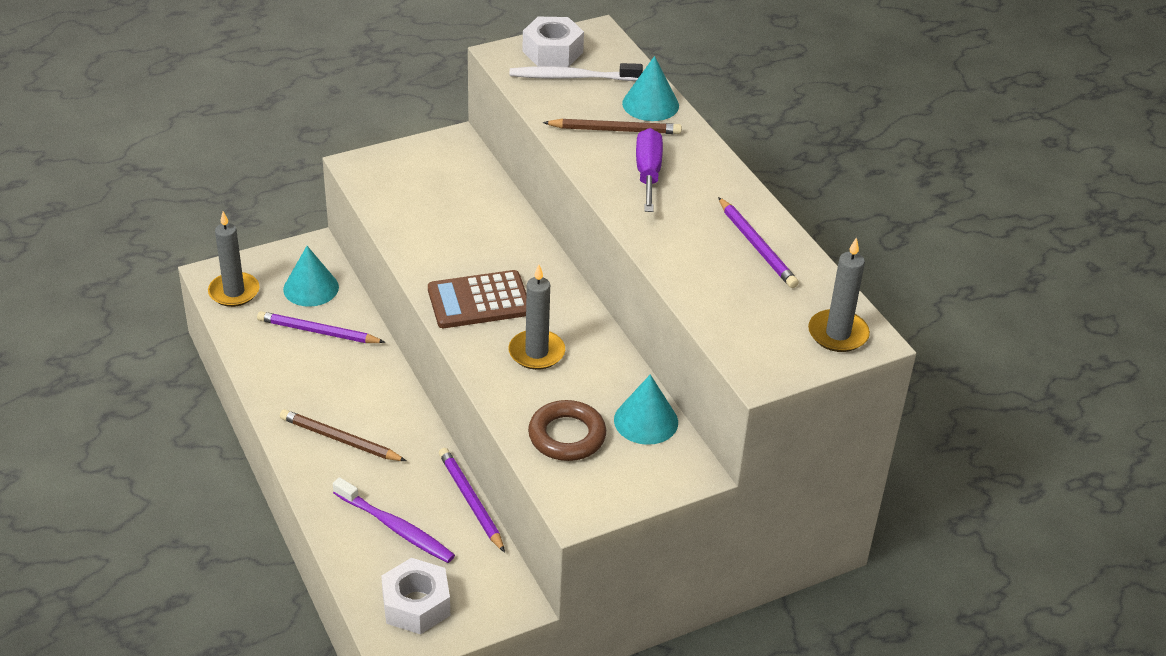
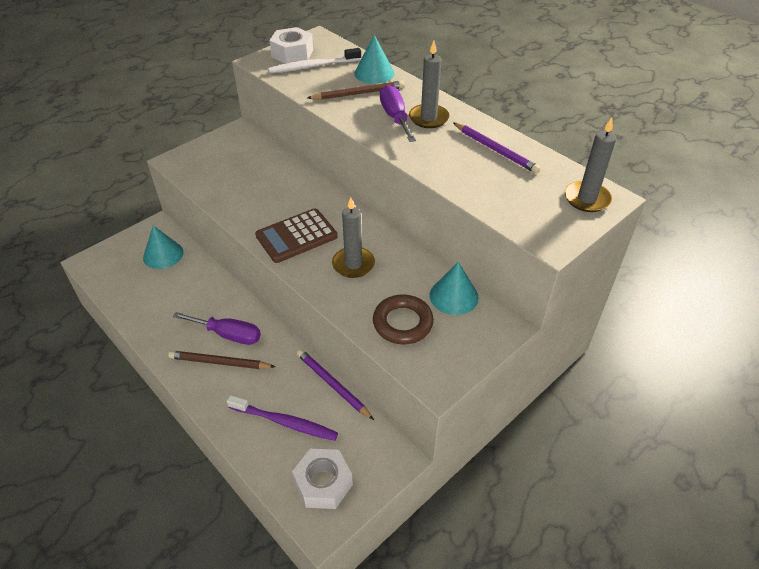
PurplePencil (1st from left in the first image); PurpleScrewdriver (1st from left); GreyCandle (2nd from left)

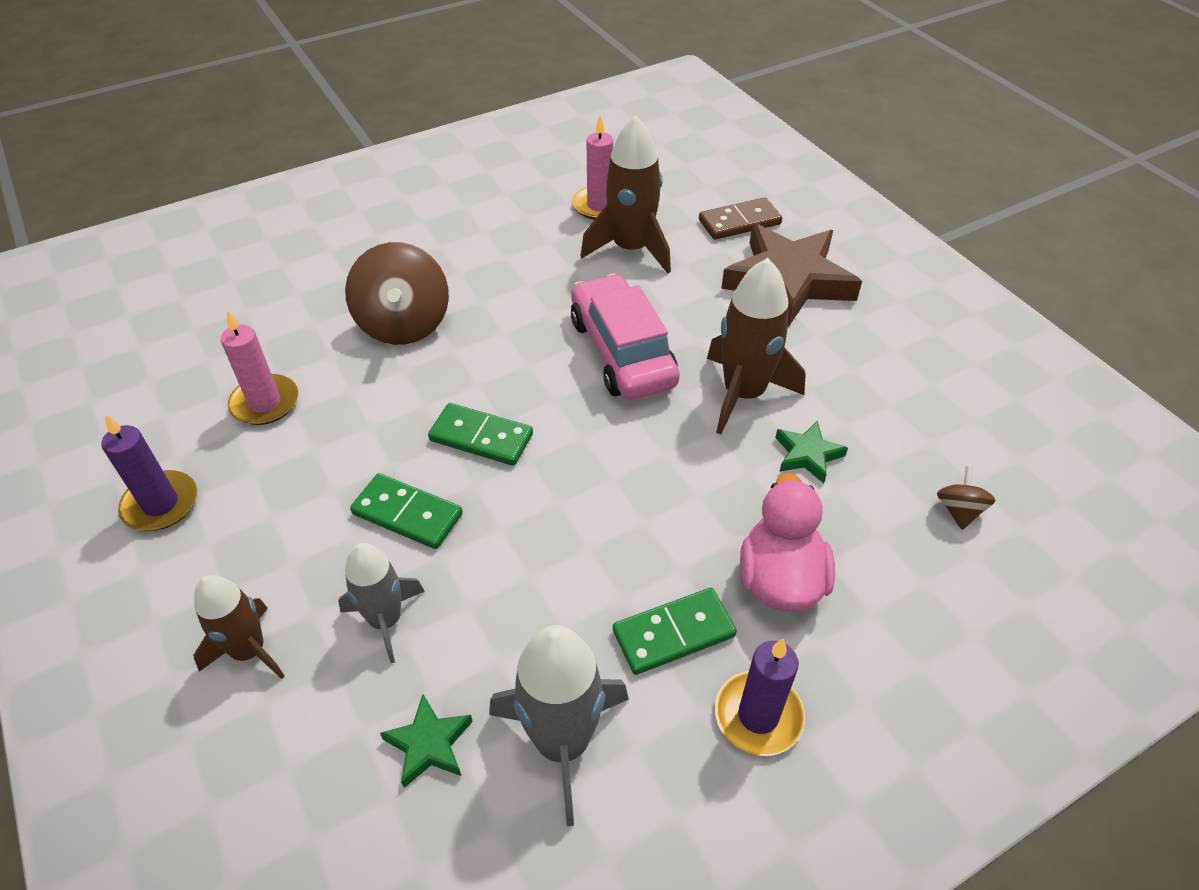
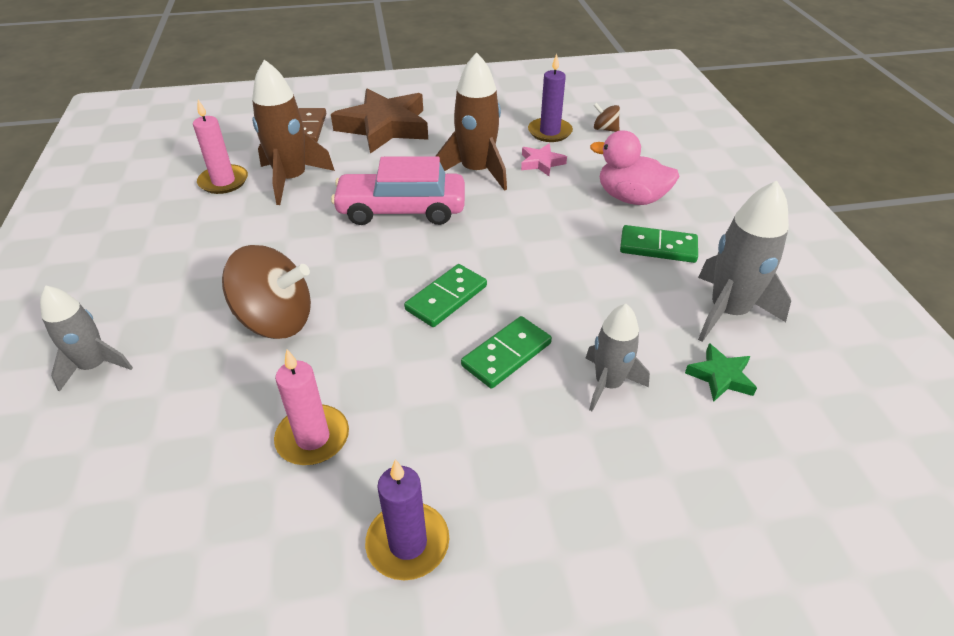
BrownRocket (1st from left in the first image); GreyRocket (1st from left); PurpleCandle (2nd from left); PinkStar; GreenDomino (3rd from left)

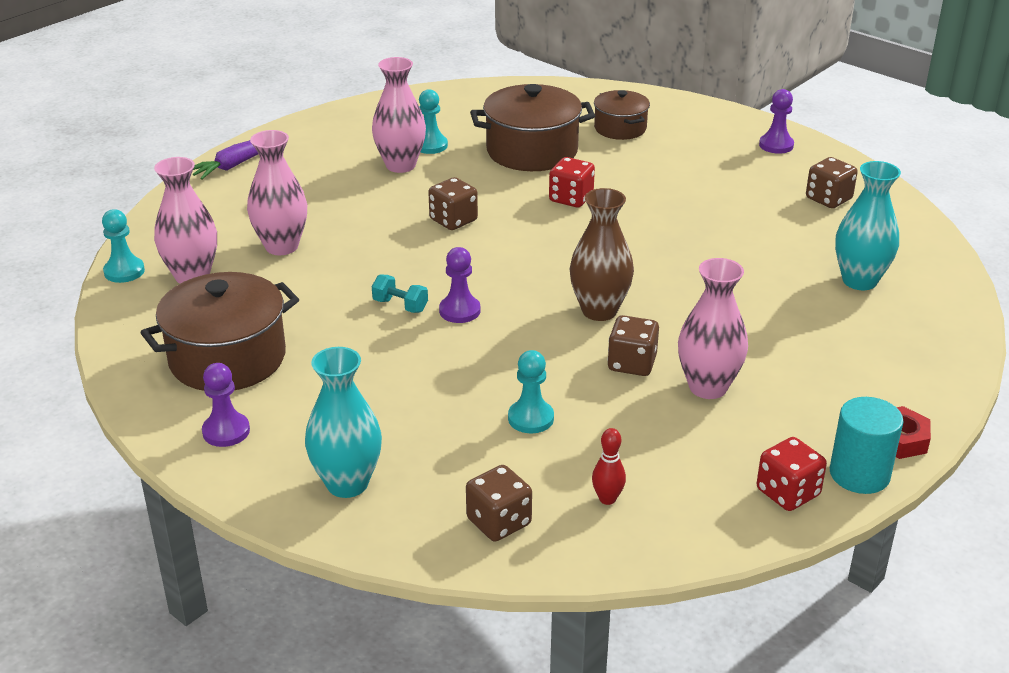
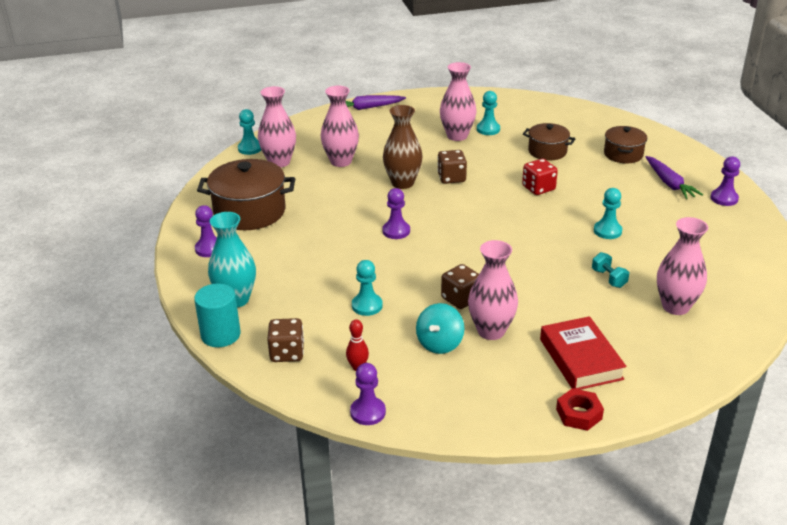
RedDice (2nd from left in the first image); BrownDice (4th from left in the first image); PurplePawn (2nd from left); TurquoiseSpinningTop; RedBook; TurquoisePawn (4th from left); PurpleCarrot (2nd from left); TurquoiseDumbbell; BrownVase; TurquoiseCylinder; PinkVase (5th from left); BrownPot (2nd from left)

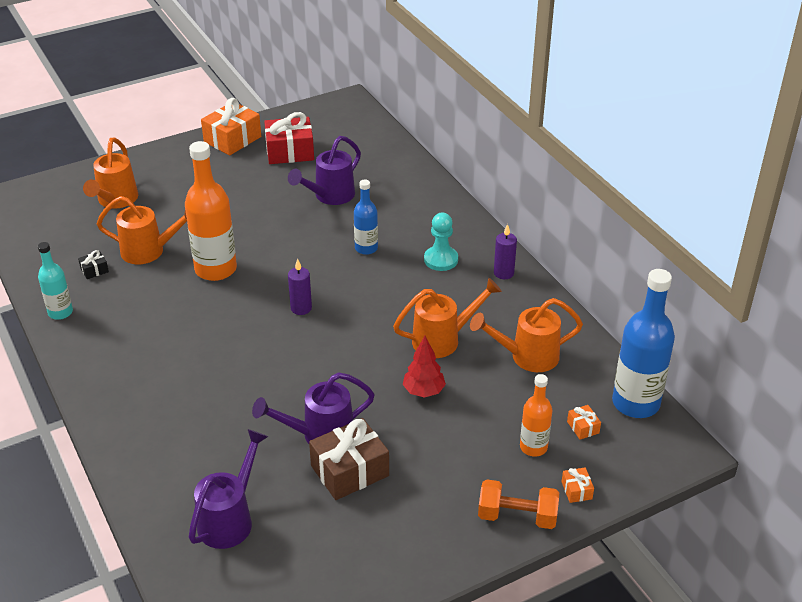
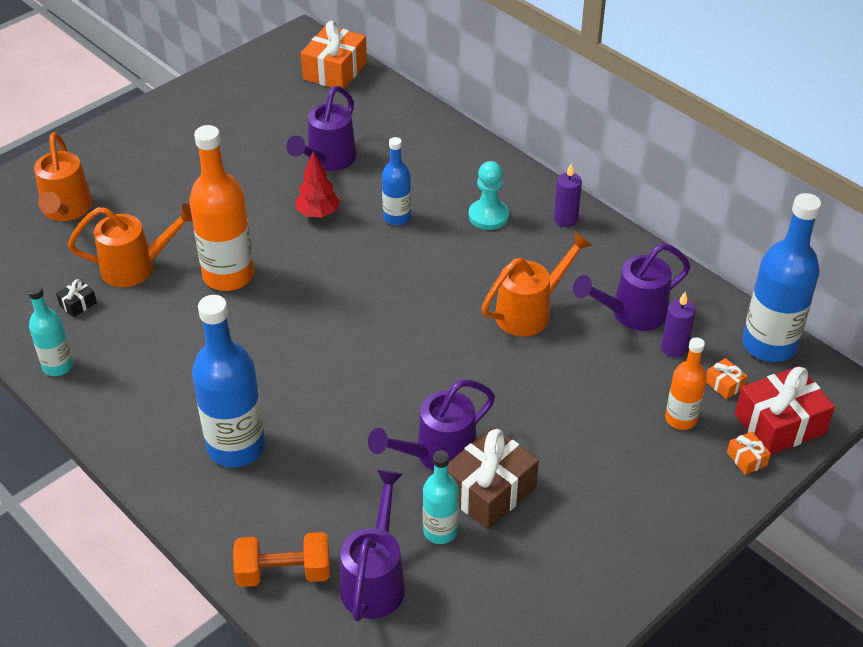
BlueBottle (1st from left); TurquoiseBottle (2nd from left); OrangeGift (1st from left); RedGift; PurpleCandle (2nd from left); RedTree; OrangeDumbbell; PurpleWateringCan (4th from left)

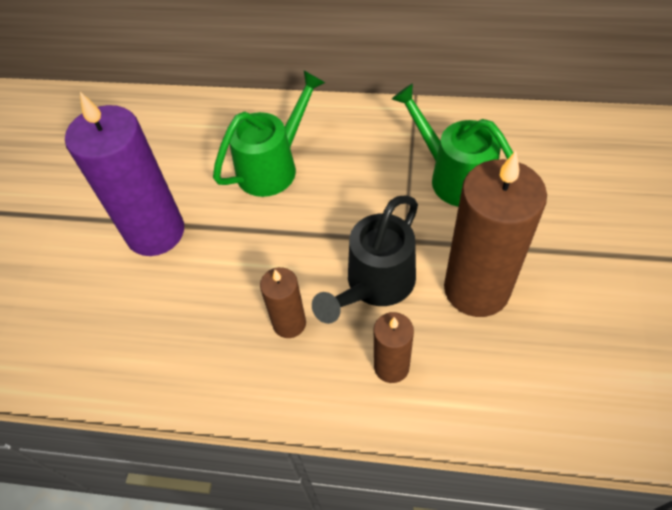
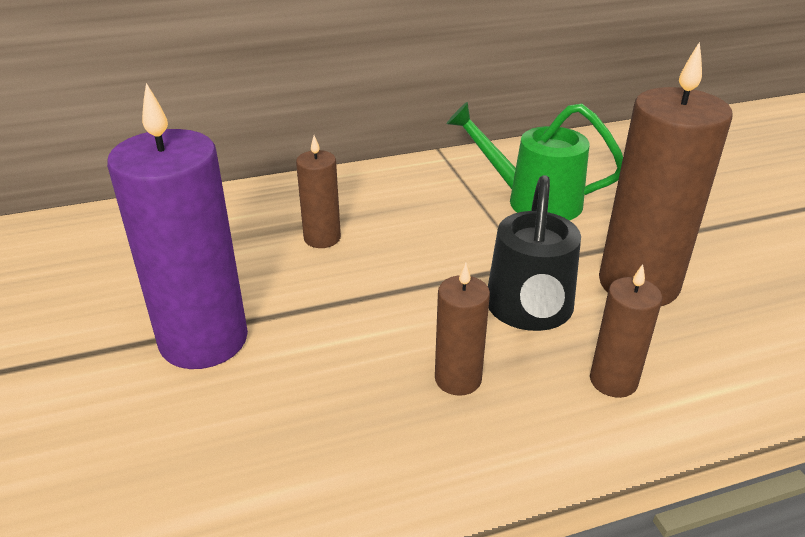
BrownCandle (1st from left)

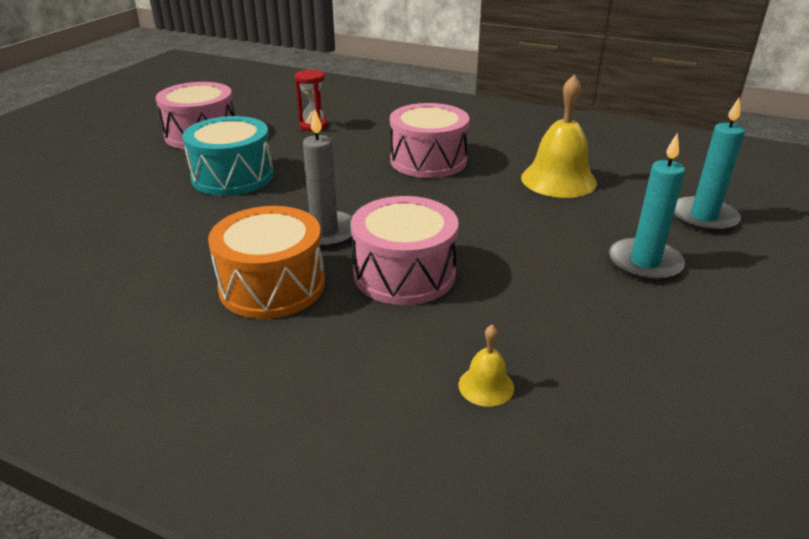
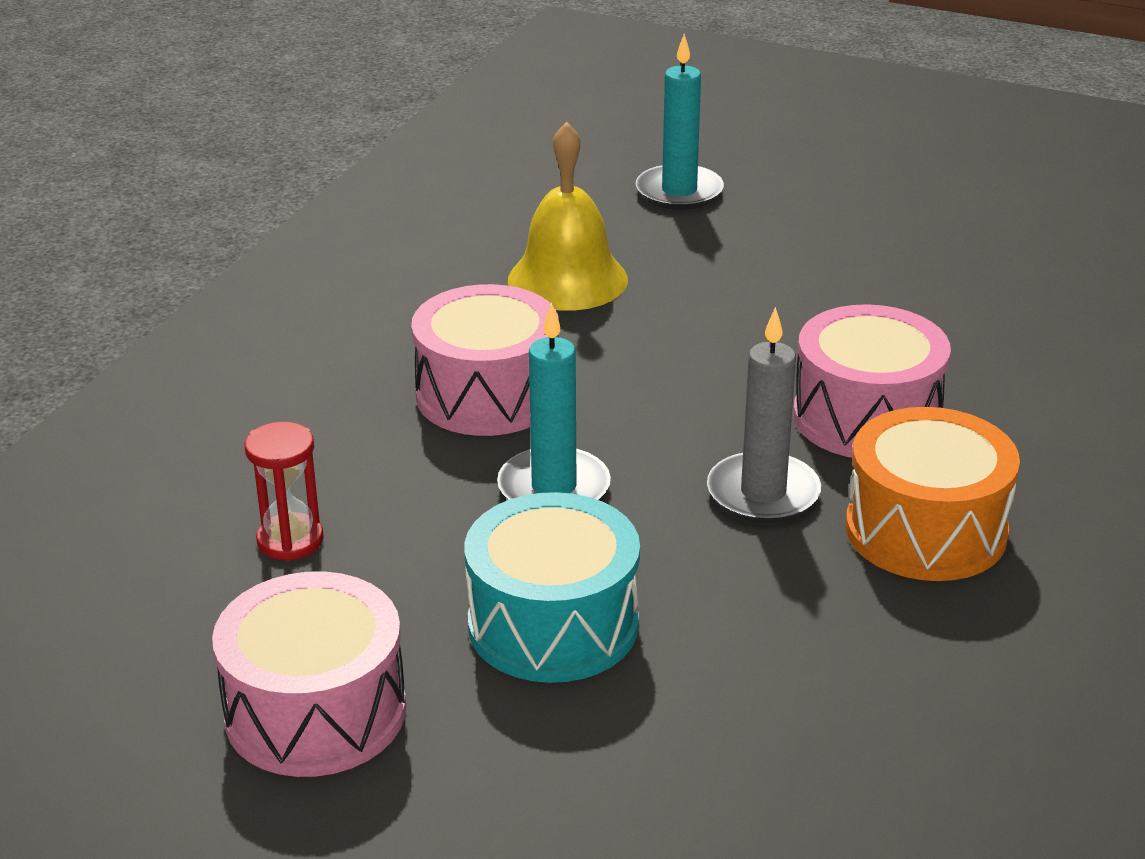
YellowBell (1st from left in the first image); TurquoiseCandle (1st from left)

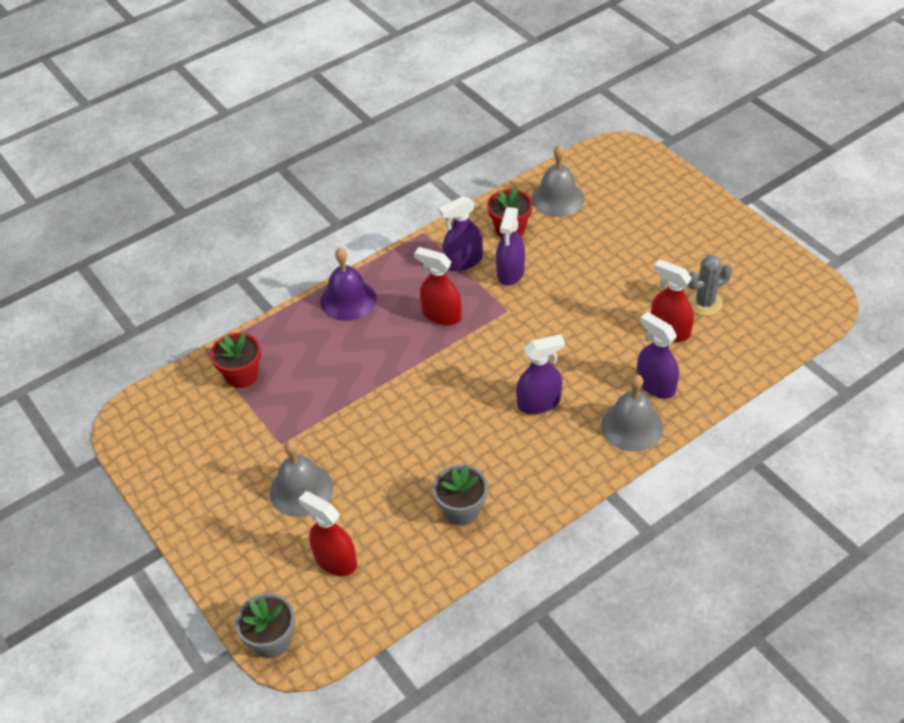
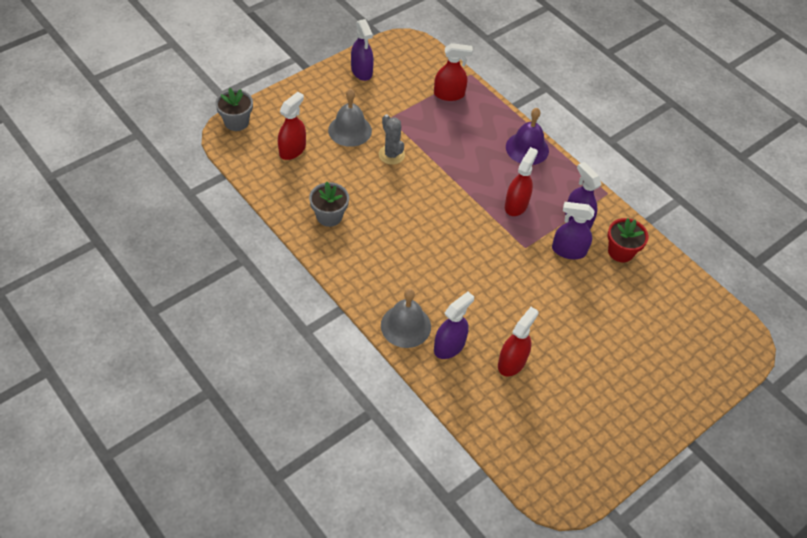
GreyBell (2nd from left in the first image); PurpleSprayBottle (1st from left); GreyCactus; RedSprayBottle (2nd from left)

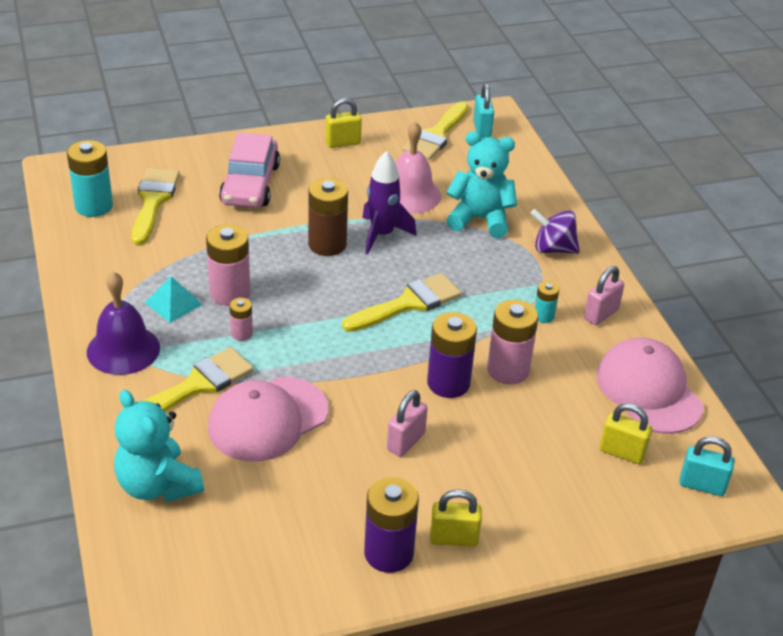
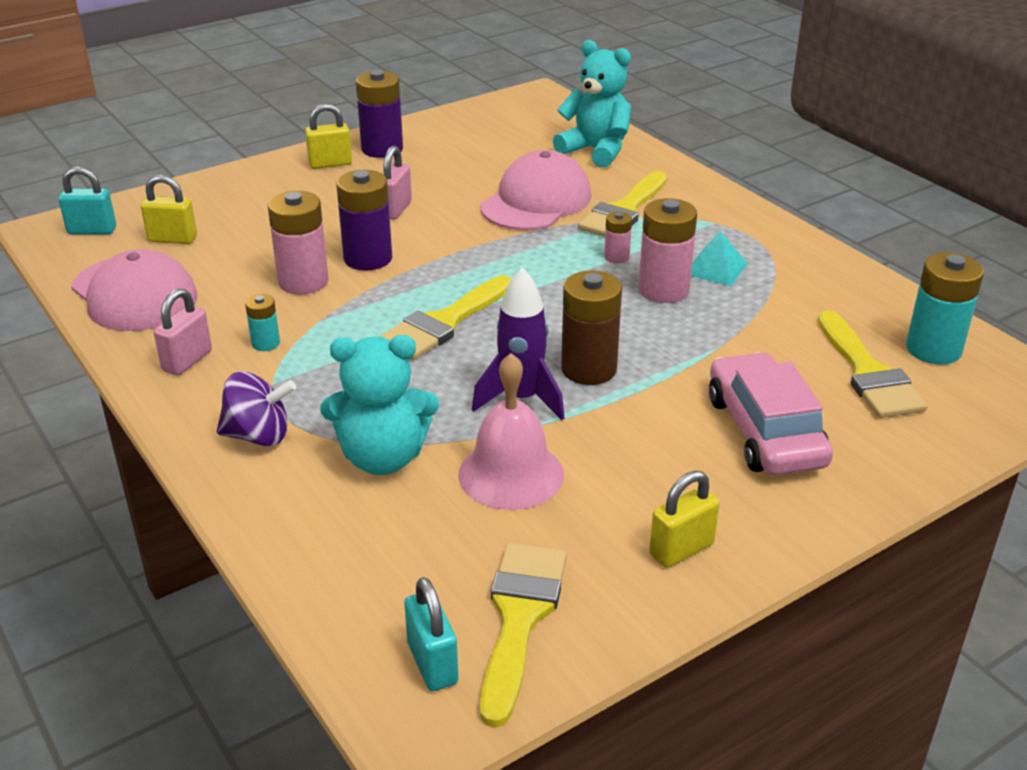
PurpleBell

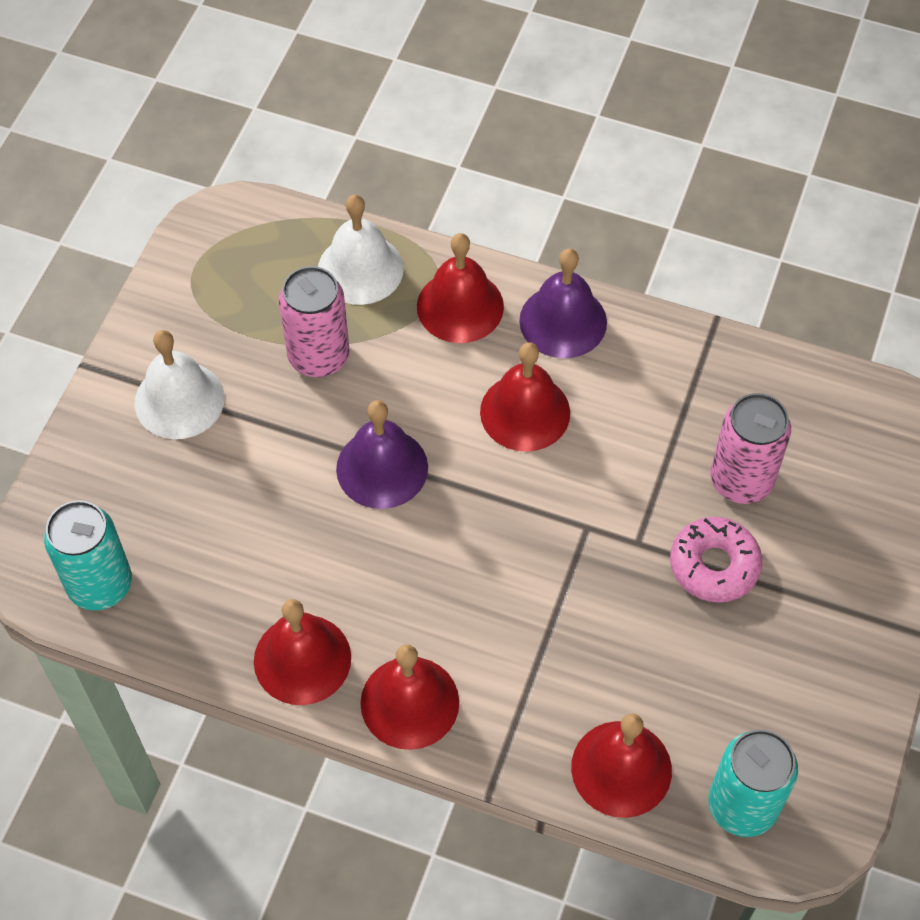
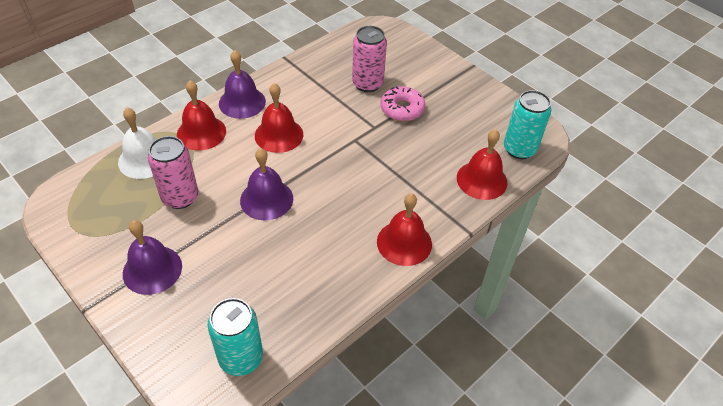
RedBell (1st from left in the first image); PurpleBell (1st from left)

